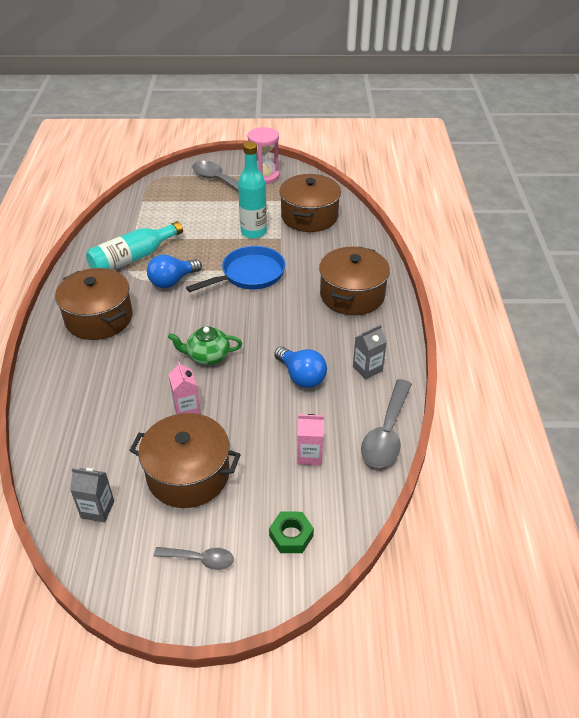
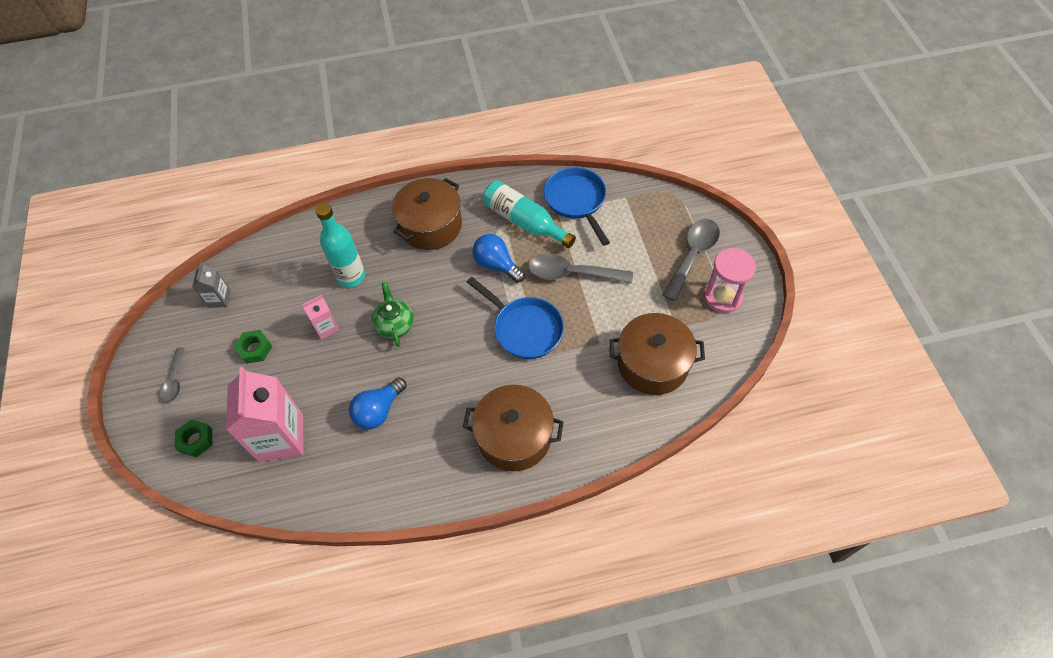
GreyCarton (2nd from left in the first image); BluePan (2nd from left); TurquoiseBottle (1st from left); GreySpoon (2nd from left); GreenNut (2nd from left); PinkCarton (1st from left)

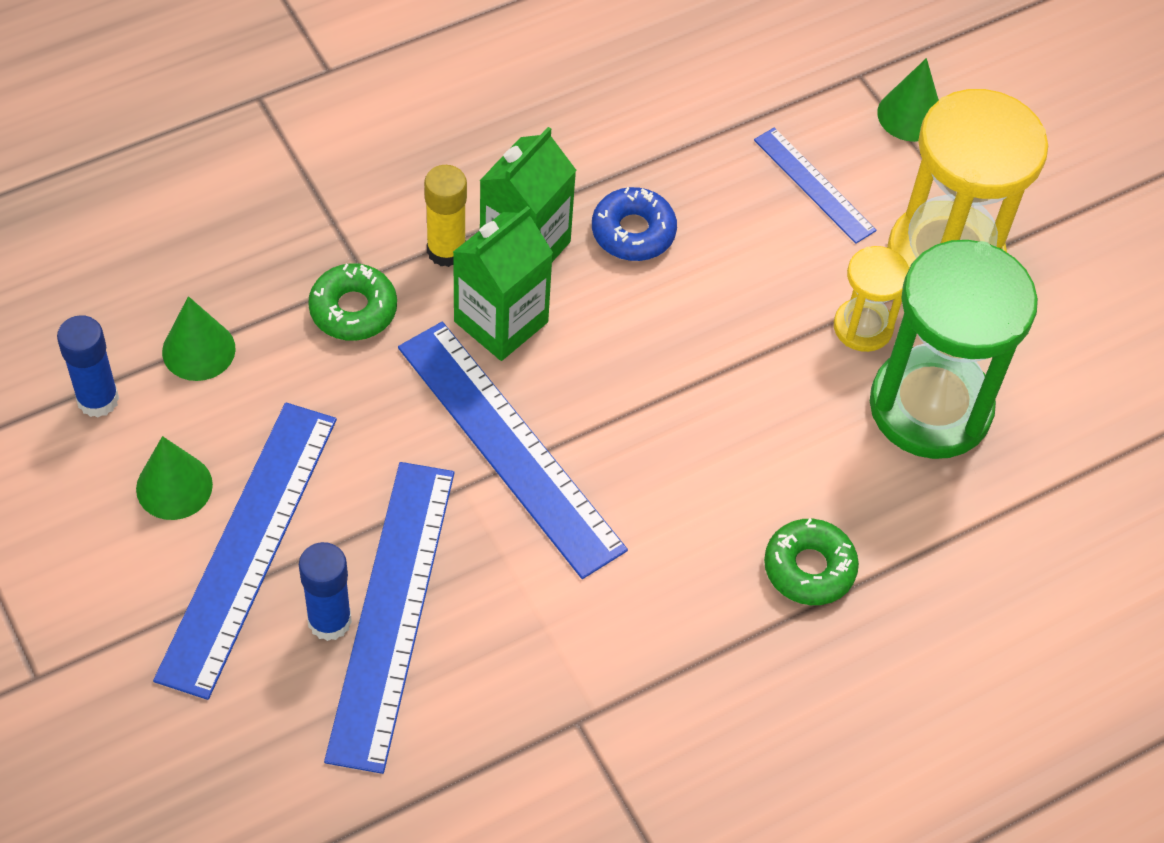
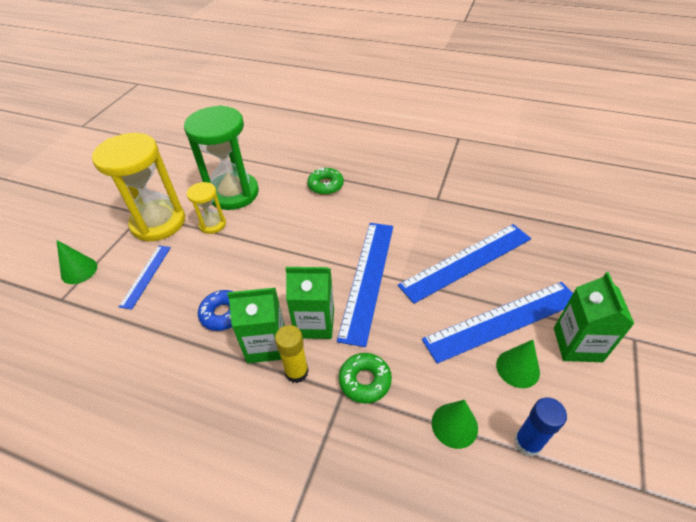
BlueGlueStick (2nd from left in the first image); GreenCarton (3rd from left)

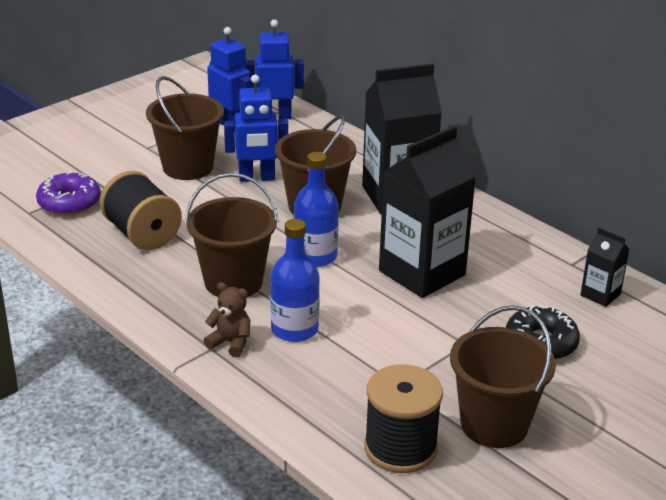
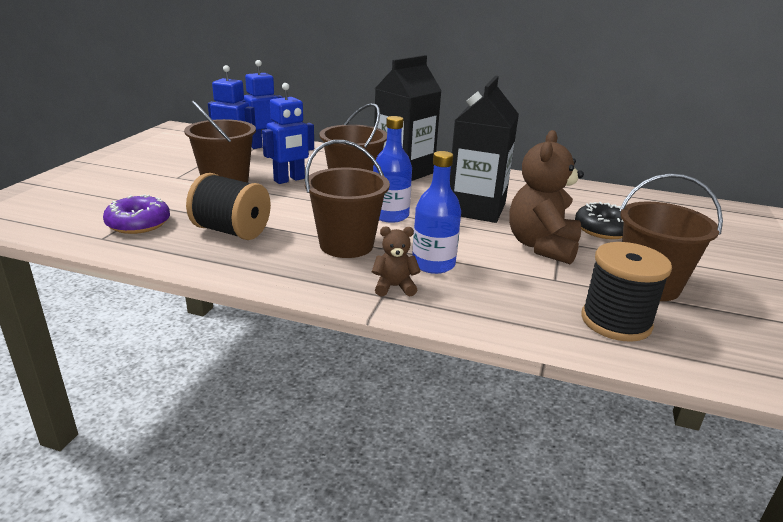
BlackCarton (3rd from left in the first image); BrownTeddyBear (2nd from left)

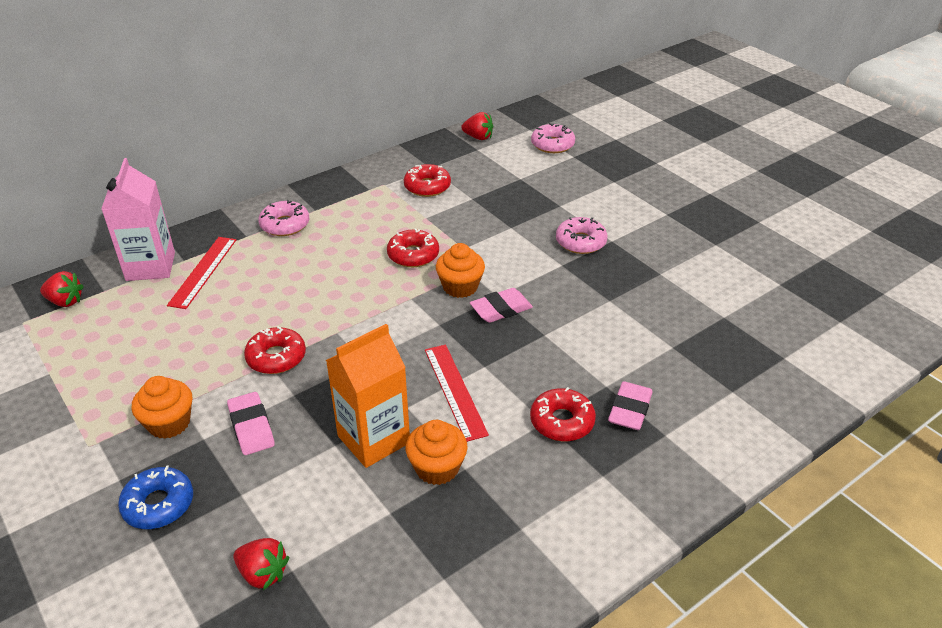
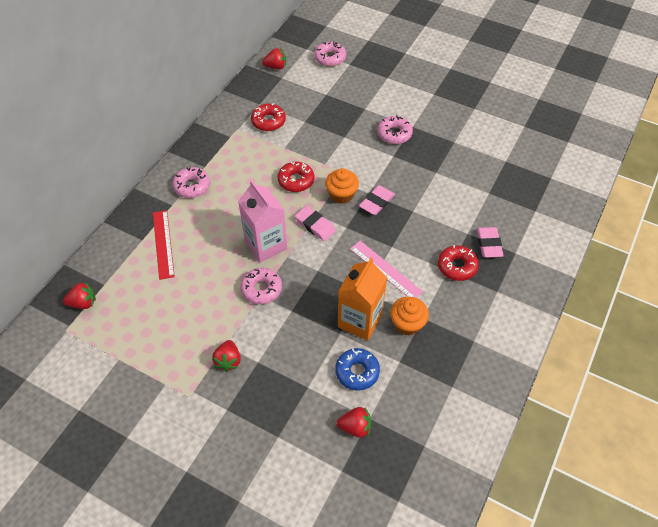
PinkCarton; BlueDonut; PinkEraser (1st from left); RedStrawberry (2nd from left); PinkDonut (2nd from left); PinkRuler

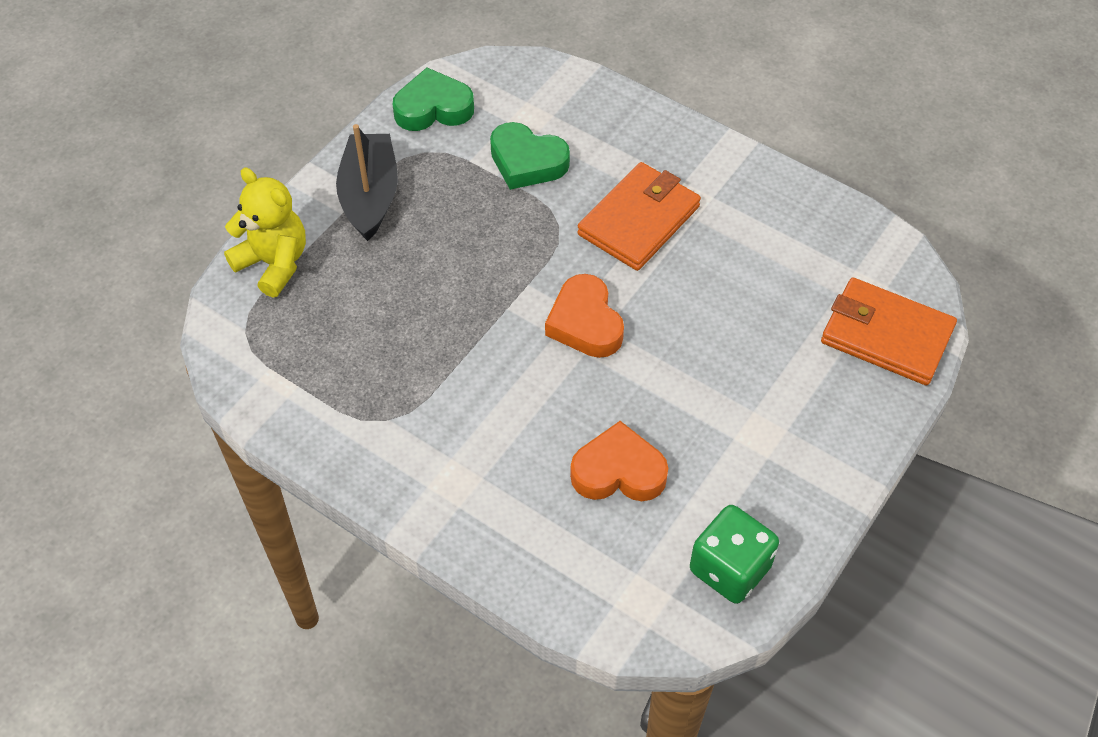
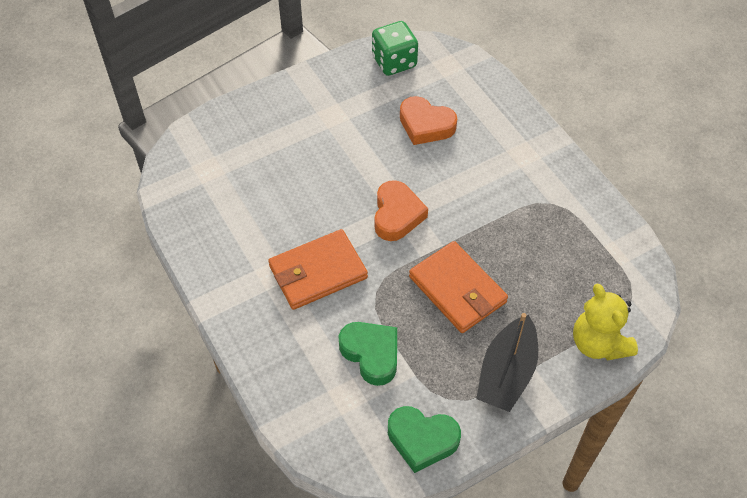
OrangeWallet (2nd from left)

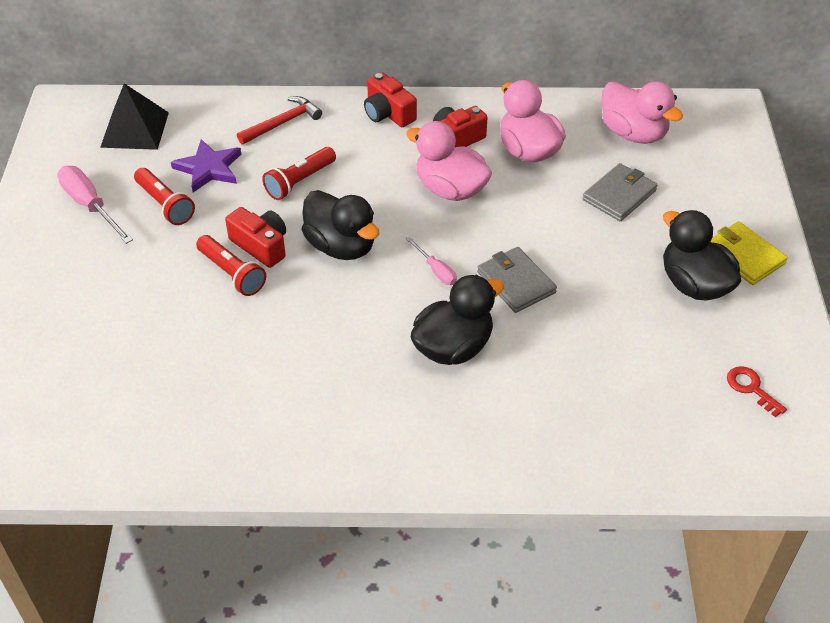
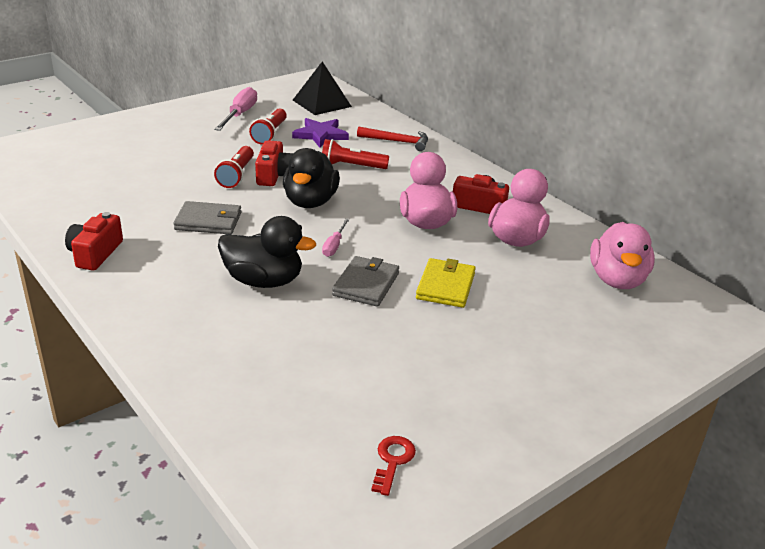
BlackDuck (3rd from left in the first image); RedCamera (1st from left); GreyWallet (1st from left); YellowWallet

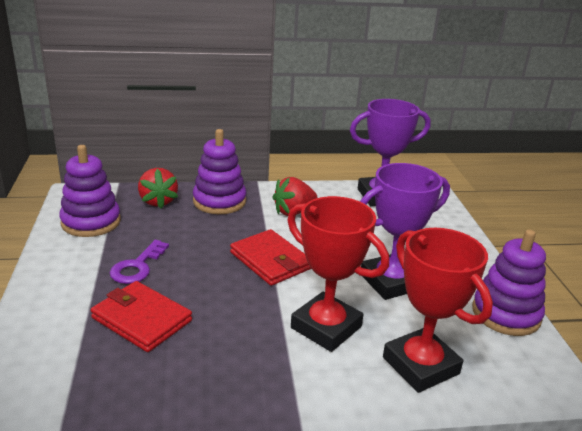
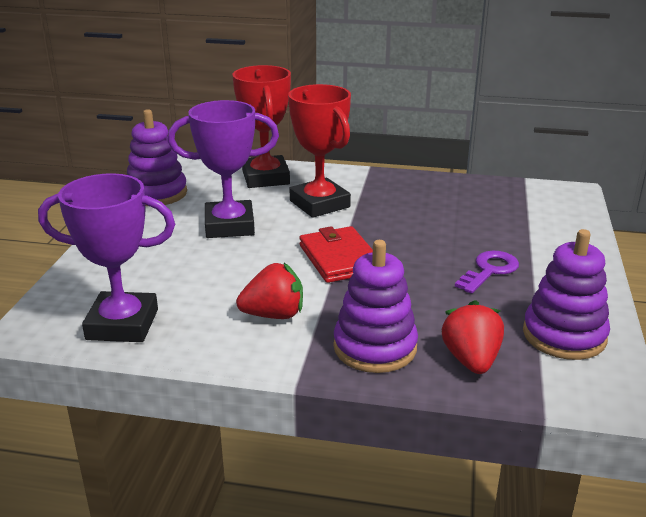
RedWallet (1st from left in the first image)

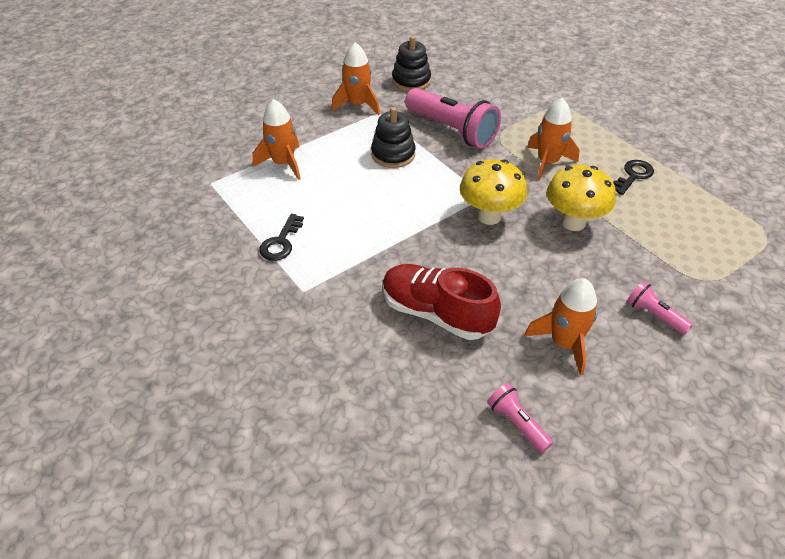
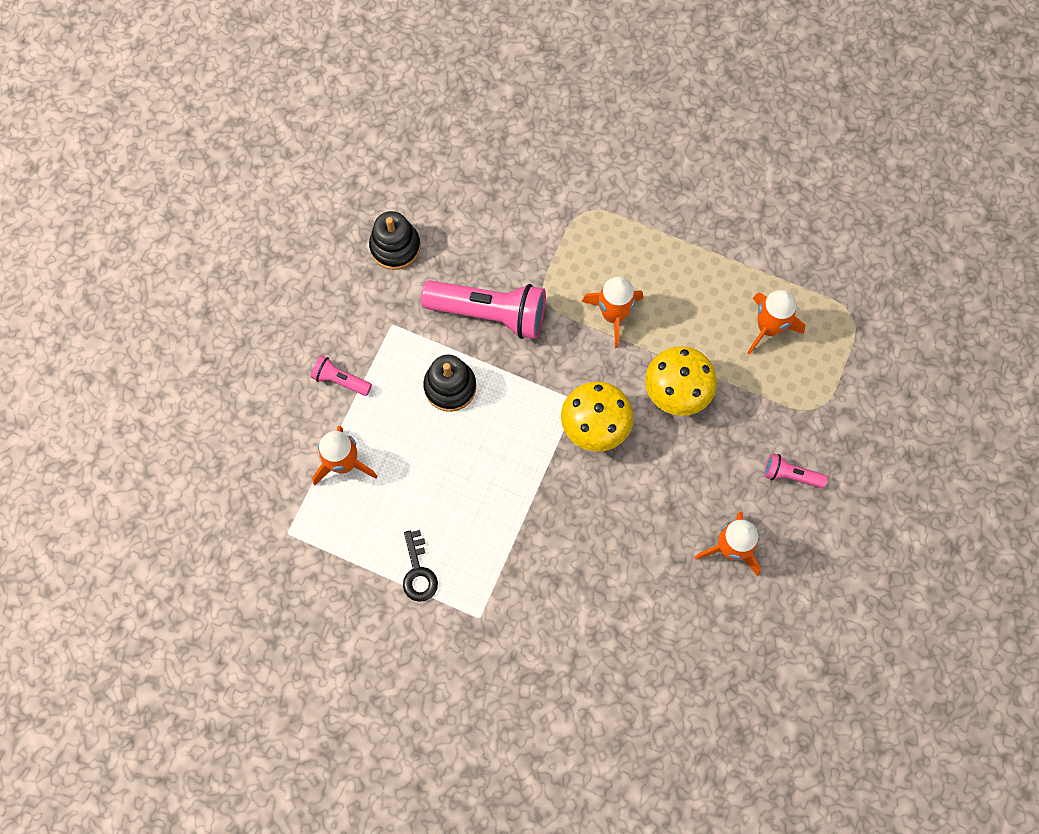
RedShoe; BlackKey (2nd from left in the first image); OrangeRocket (4th from left); PinkFlashlight (1st from left)

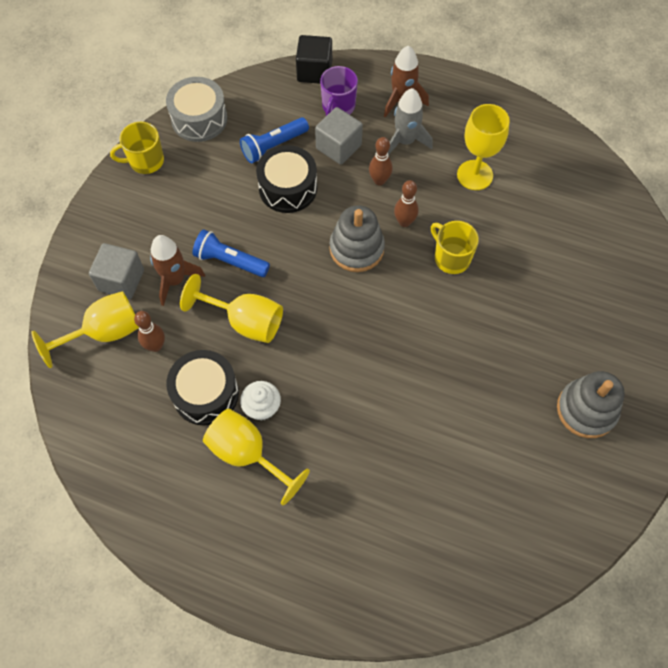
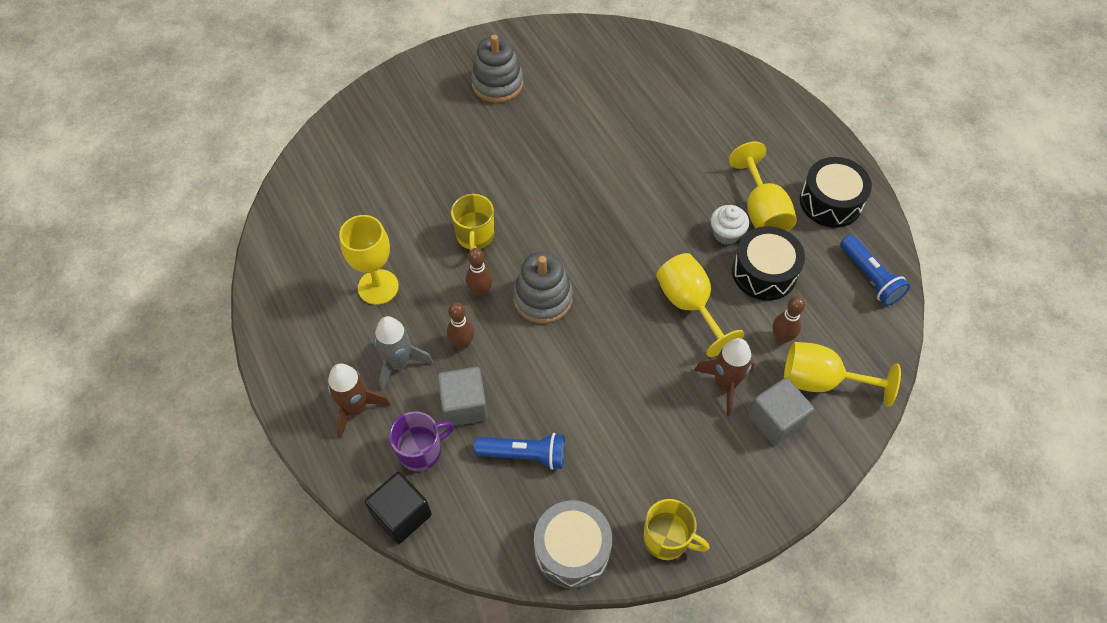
BlueFlashlight (2nd from left); BlackDrum (2nd from left)

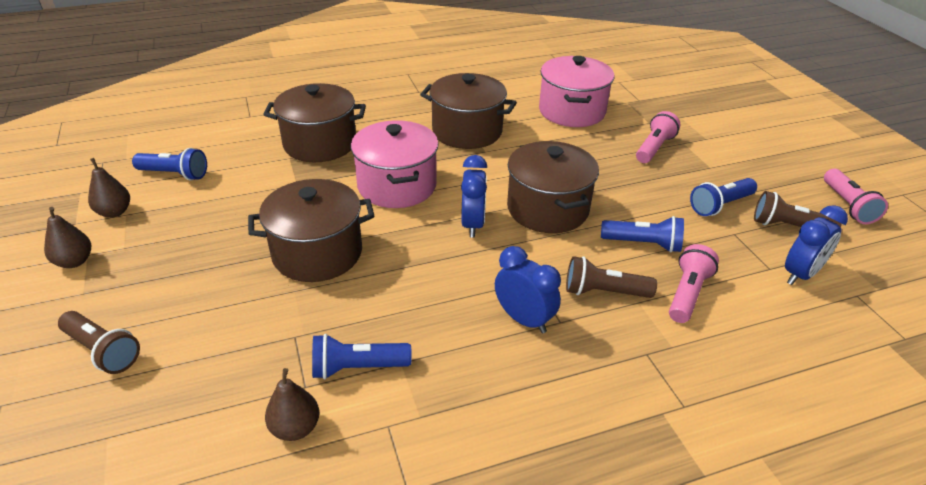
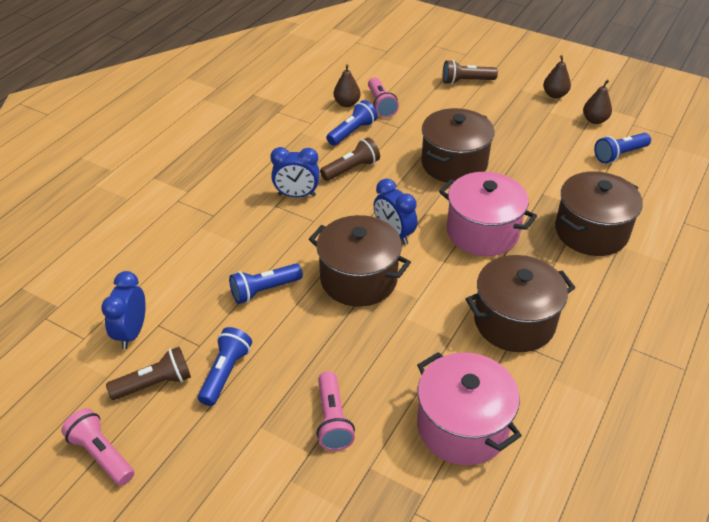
BrownFlashlight (2nd from left); PinkFlashlight (3rd from left)

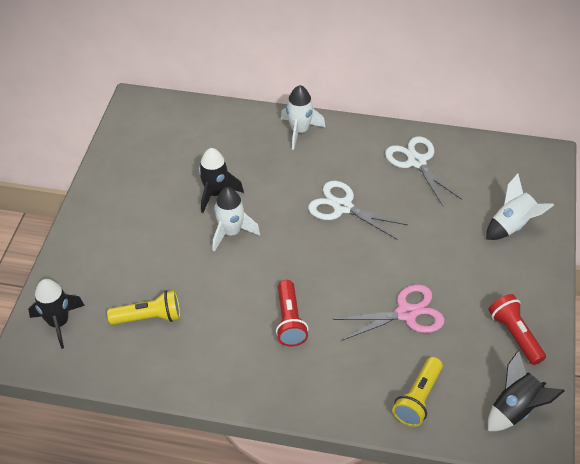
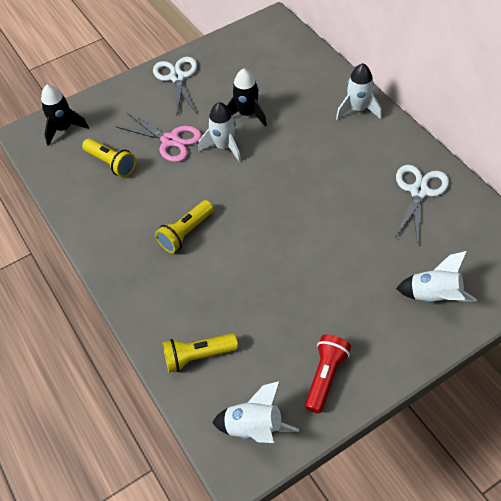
WhiteScissors (1st from left); PinkScissors; YellowFlashlight (2nd from left); WhiteRocket (2nd from left)

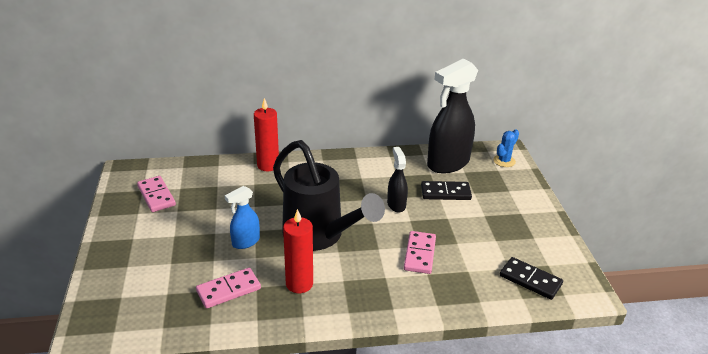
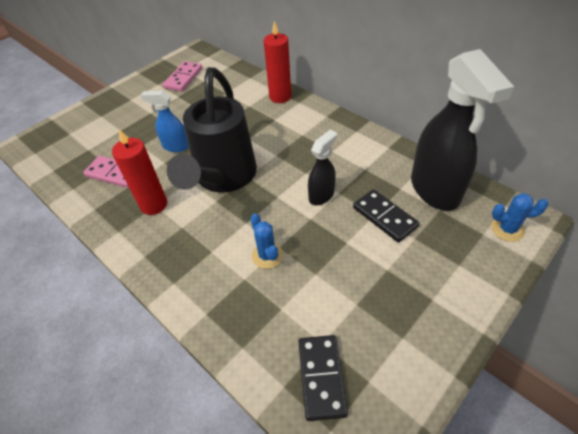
BlueCactus (1st from left); BlackSprayBottle (2nd from left)

